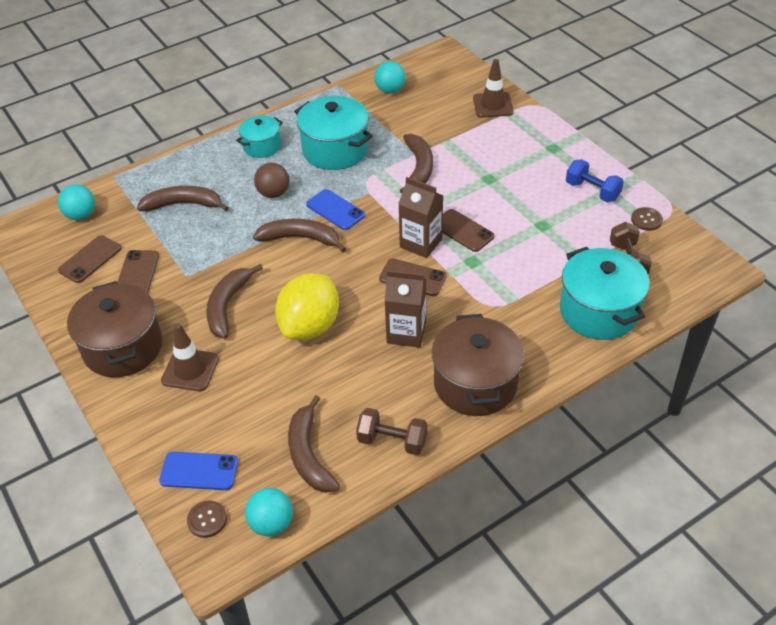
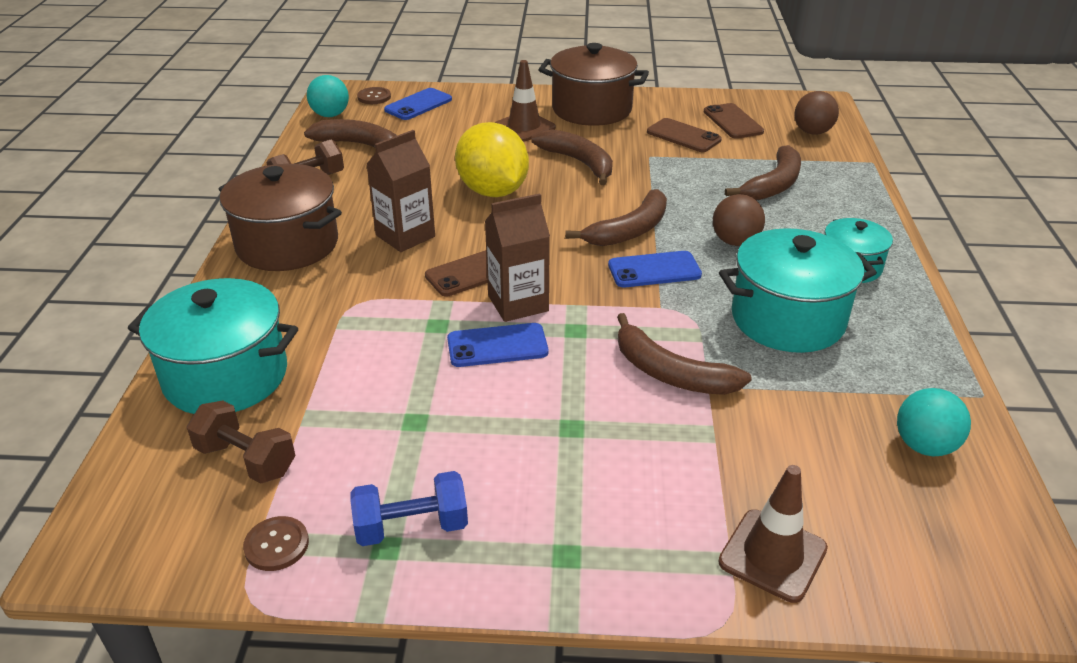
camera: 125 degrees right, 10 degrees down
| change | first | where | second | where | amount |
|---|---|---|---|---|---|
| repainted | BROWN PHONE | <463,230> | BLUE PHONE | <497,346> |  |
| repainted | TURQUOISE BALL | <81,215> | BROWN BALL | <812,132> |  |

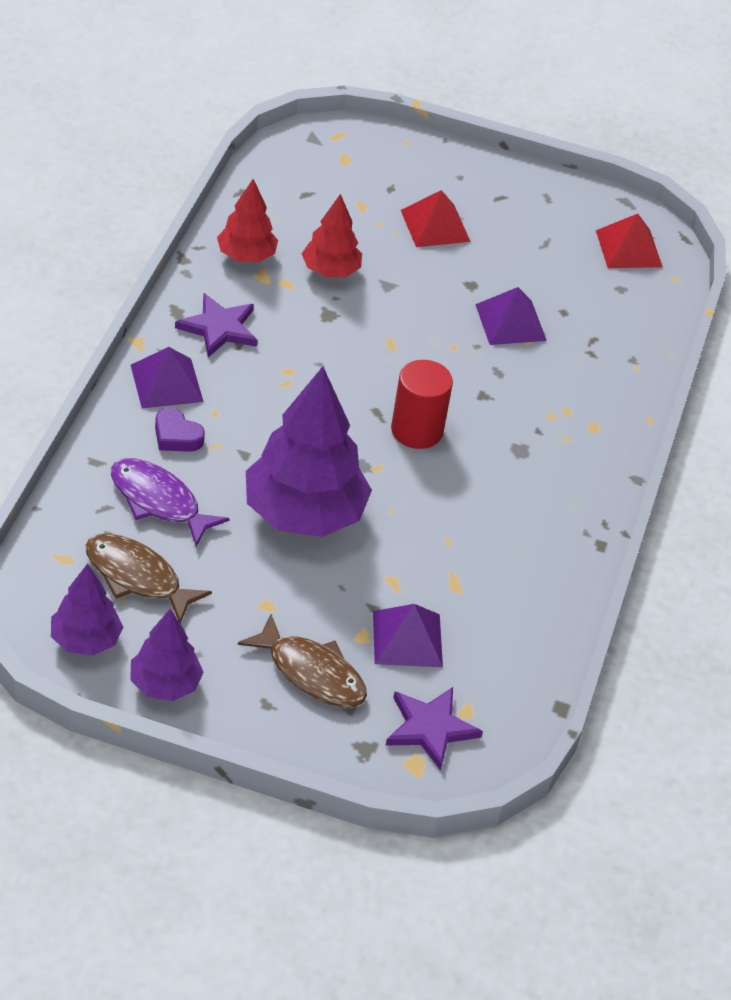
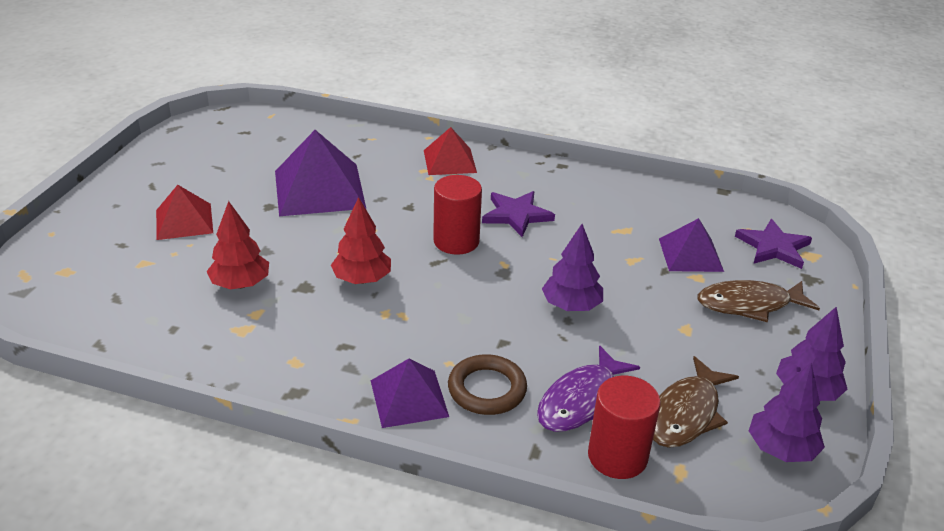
camera: 85 degrees left, 10 degrees down
| change | first | where | second | where | amount |
|---|---|---|---|---|---|
| scaled | PURPLE PYRAMID | <510,322> |  | <319,189> | x1.65 |
| shifted | RED TREE | <246,256> |  | <362,279> |  |
| shifted | RED PYRAMID | <629,248> |  | <450,161> |  |
| swapped | PURPLE HEART | <176,436> | BROWN RING | <487,389> |  |
| shifted | PURPLE STAR | <219,328> |  | <516,215> |  |
| scaled | PURPLE TREE | <304,514> |  | <571,306> | x0.54 |
| new |  |  | RED CYLINDER | <617,456> |  |
| rotated | BROWN FISH | <311,673> |  | <749,304> | 135 degrees counterclockwise |

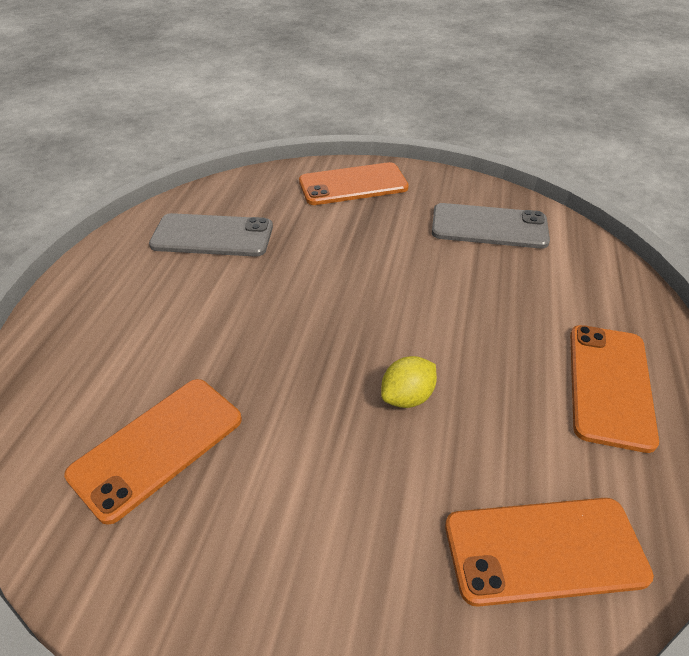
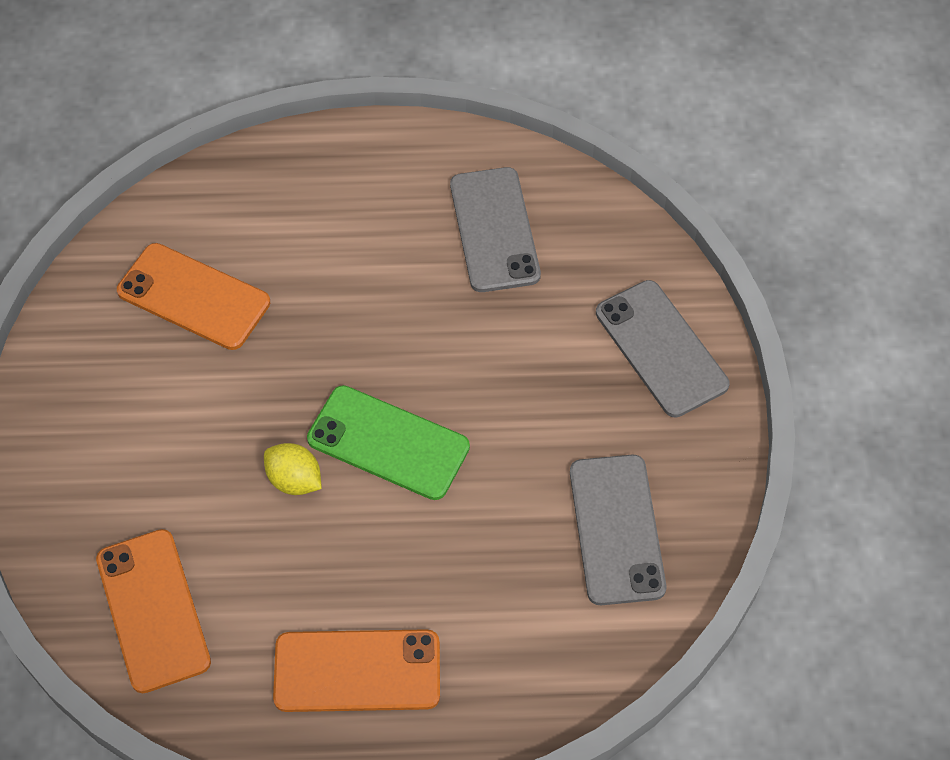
camera: 75 degrees right, 15 degrees up
| change | first | where | second | where | amount |
|---|---|---|---|---|---|
| new |  |  | GREEN PHONE | <388,443> |  |
| repainted | ORANGE PHONE | <353,185> | GREY PHONE | <661,348> |  |

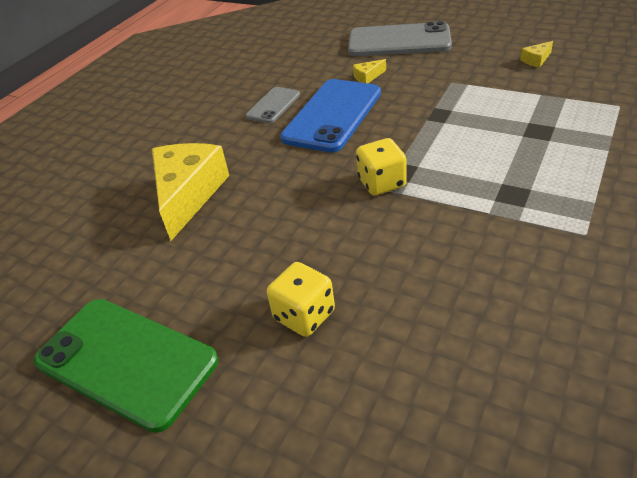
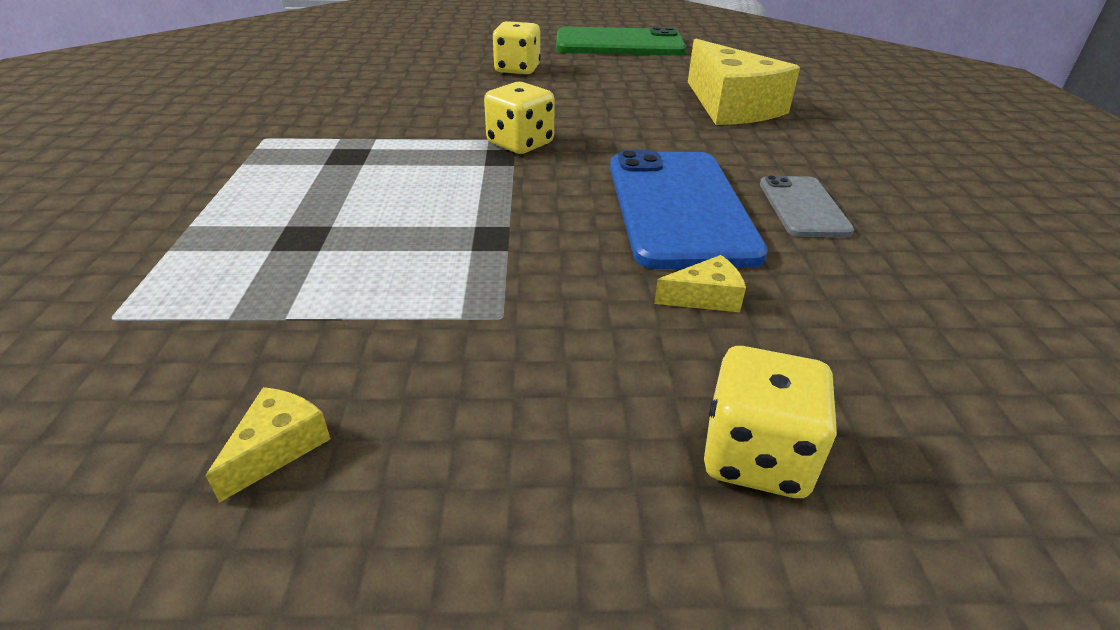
camera: 145 degrees right, 5 degrees down
| change | first | where | second | where | amount |
|---|---|---|---|---|---|
| rotated | YELLOW CHEESE | <367,77> |  | <705,297> | 45 degrees clockwise |
| swapped | GREY PHONE | <399,41> | YELLOW DICE | <755,456> |  |

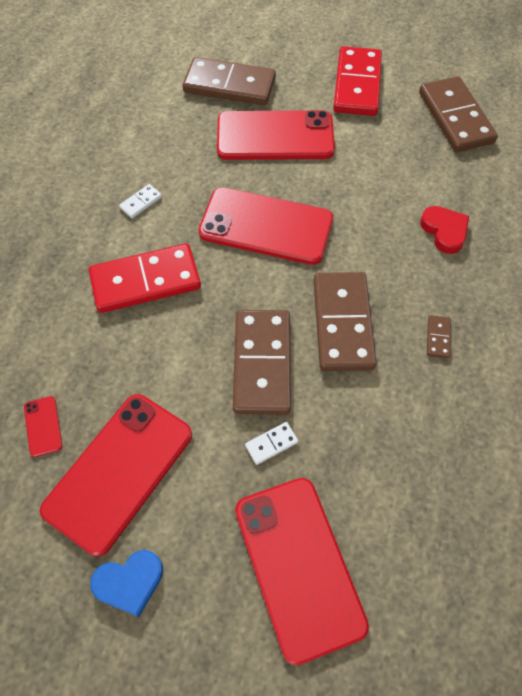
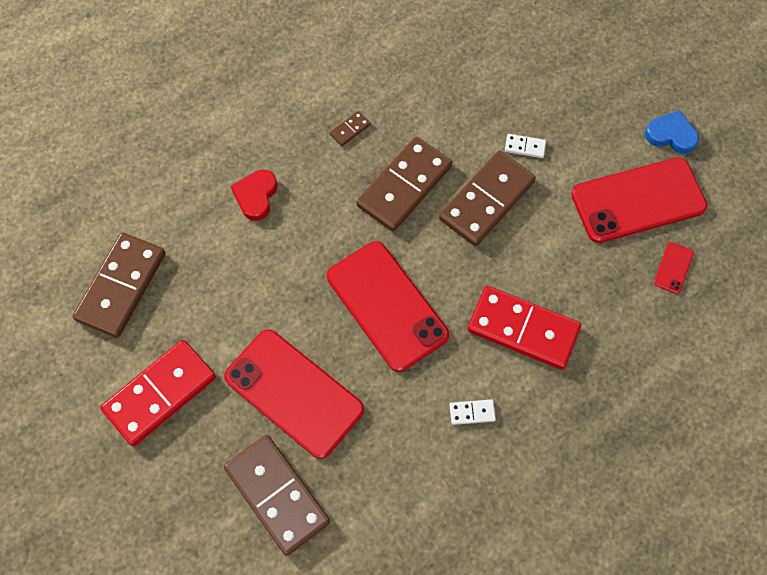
camera: 140 degrees left, 5 degrees up
| change | first | where | second | where | amount |
|---|---|---|---|---|---|
| gone | RED PHONE | <299,566> |  |  |  |

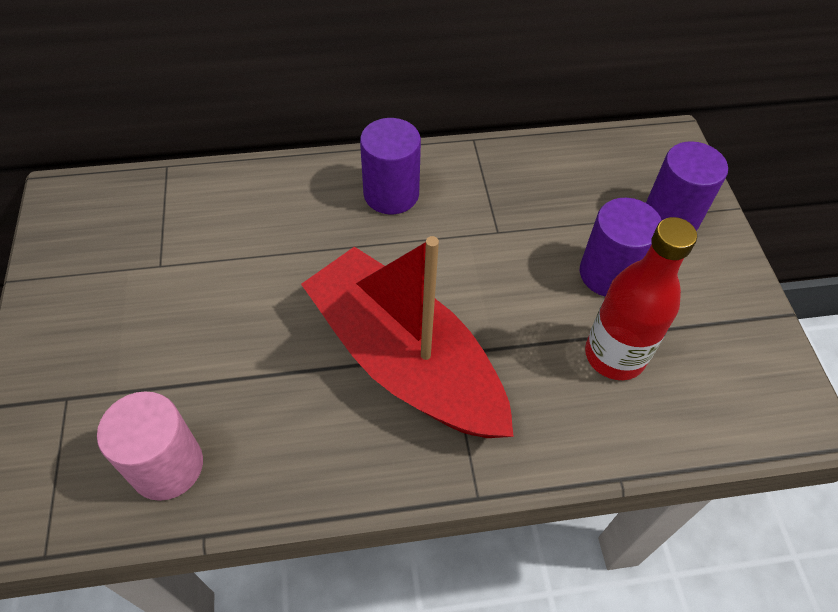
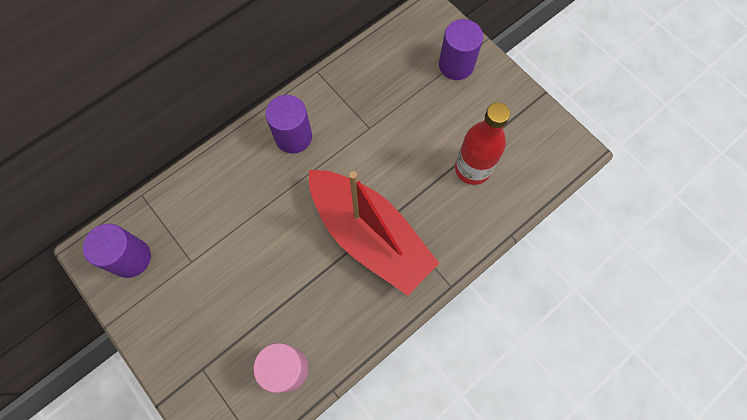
camera: 30 degrees left, 15 degrees up
| change | first | where | second | where | amount |
|---|---|---|---|---|---|
| shifted | PURPLE CYLINDER | <608,274> |  | <131,258> |  |
| rotated | RED BOAT | <405,361> |  | <369,236> | 150 degrees counterclockwise |

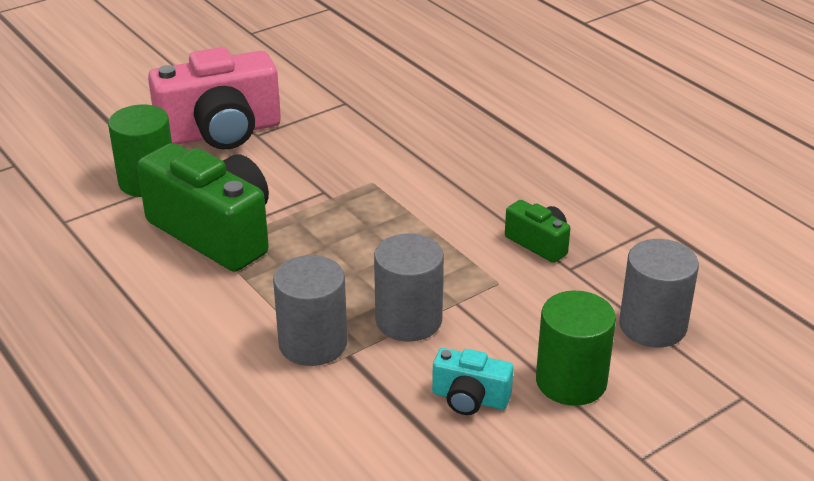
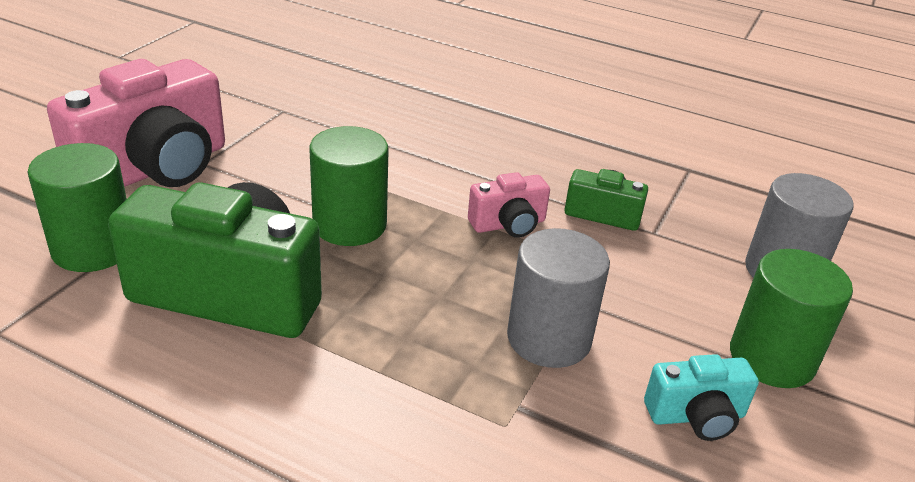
camera: 30 degrees left, 0 degrees up
| change | first | where | second | where | amount |
|---|---|---|---|---|---|
| new |  |  | GREEN CYLINDER | <349,225> |  |
| new |  |  | PINK CAMERA | <508,224> |  |
| gone | GREY CYLINDER | <313,343> |  |  |  |

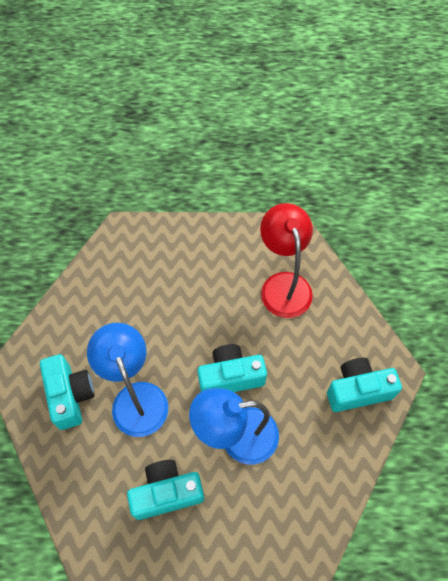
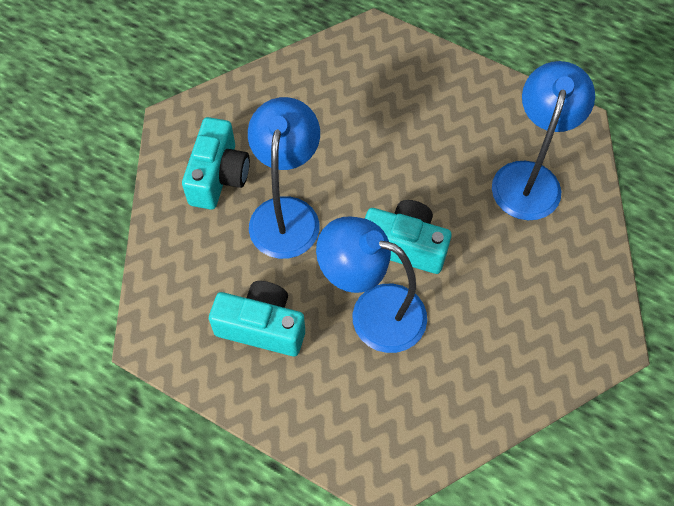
camera: 30 degrees right, 0 degrees up
| change | first | where | second | where | amount |
|---|---|---|---|---|---|
| repainted | RED LAMP | <283,284> | BLUE LAMP | <529,177> |  |
| gone | TURQUOISE CAMERA | <358,390> |  |  |  |

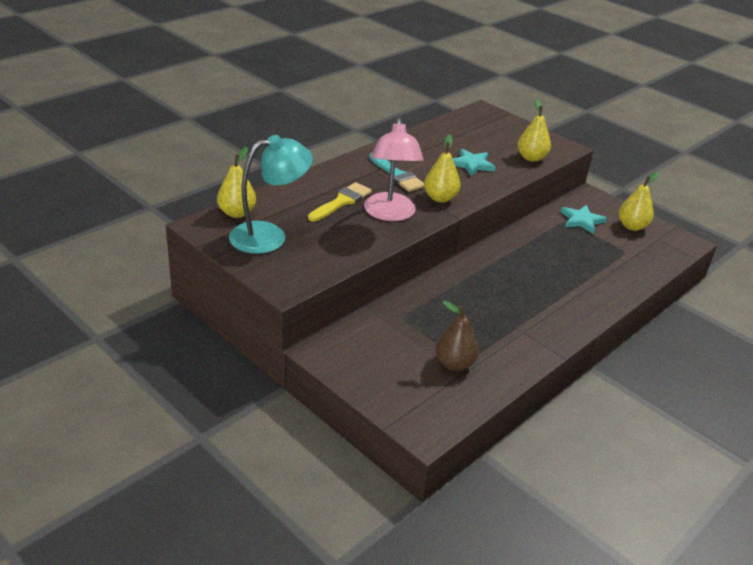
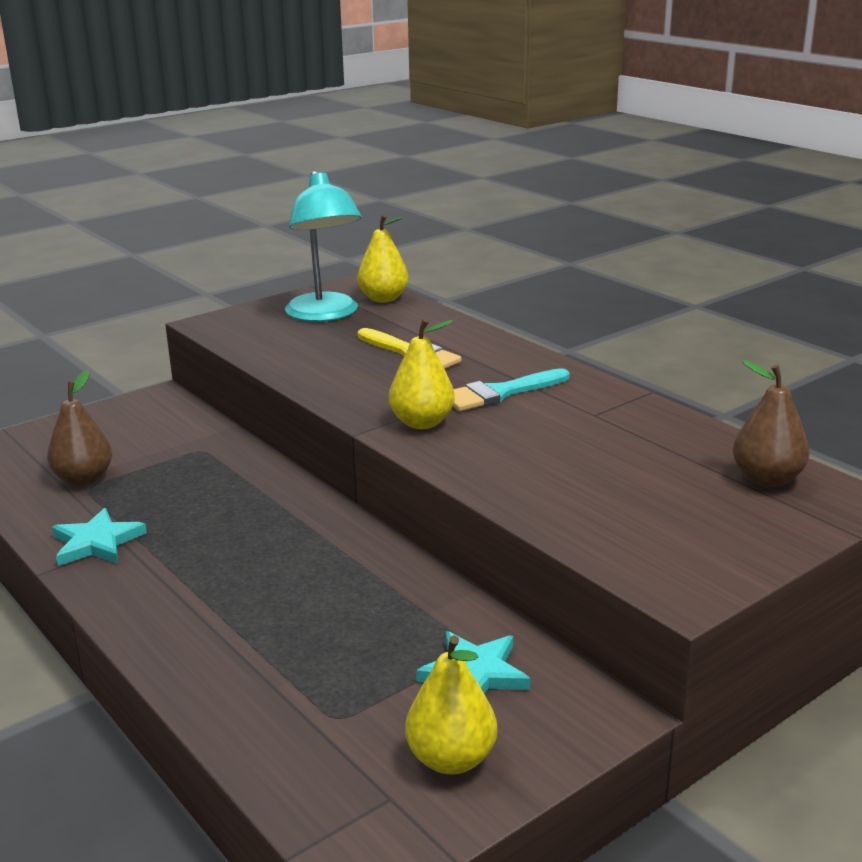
camera: 100 degrees right, 10 degrees down
| change | first | where | second | where | amount |
|---|---|---|---|---|---|
| shifted | TURQUOISE STAR | <472,164> |  | <97,542> |  |
| new |  |  | BROWN PEAR | <767,479> |  |
| gone | PINK LAMP | <390,214> |  |  |  |
| gone | YELLOW PEAR | <531,158> |  |  |  |

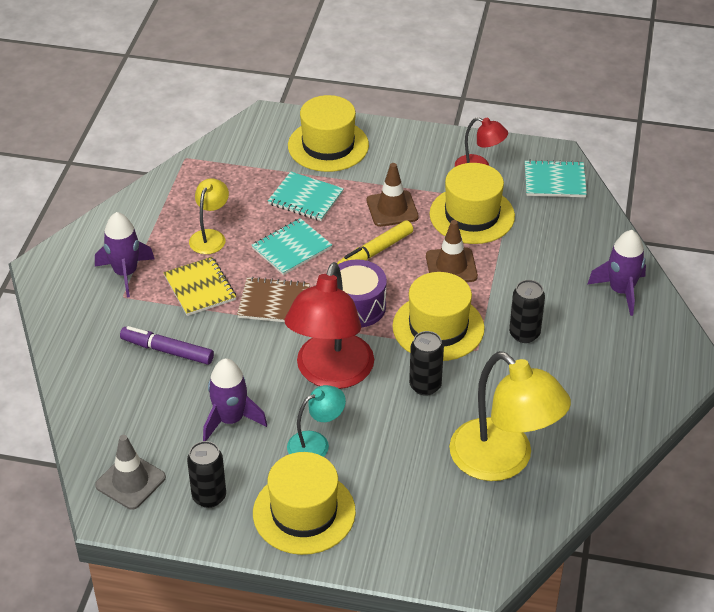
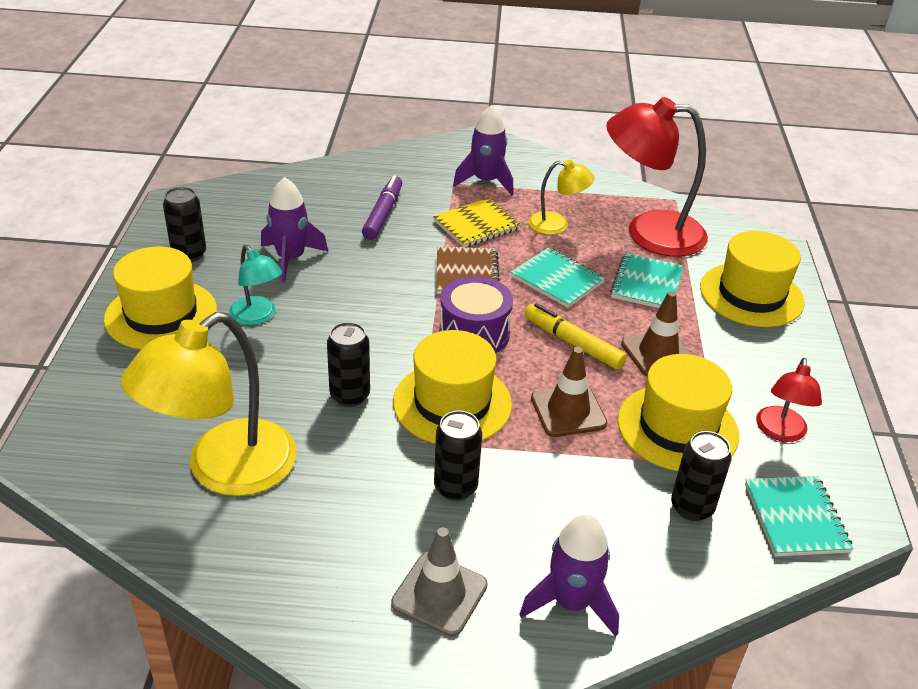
camera: 80 degrees right, 5 degrees down
| change | first | where | second | where | amount |
|---|---|---|---|---|---|
| shifted | GREY TRAFFIC CONE | <130,481> |  | <439,594> |  |
| shifted | RED LAMP | <330,374> |  | <649,233> |  |
| new |  |  | BLACK CAN | <692,507> |  |

